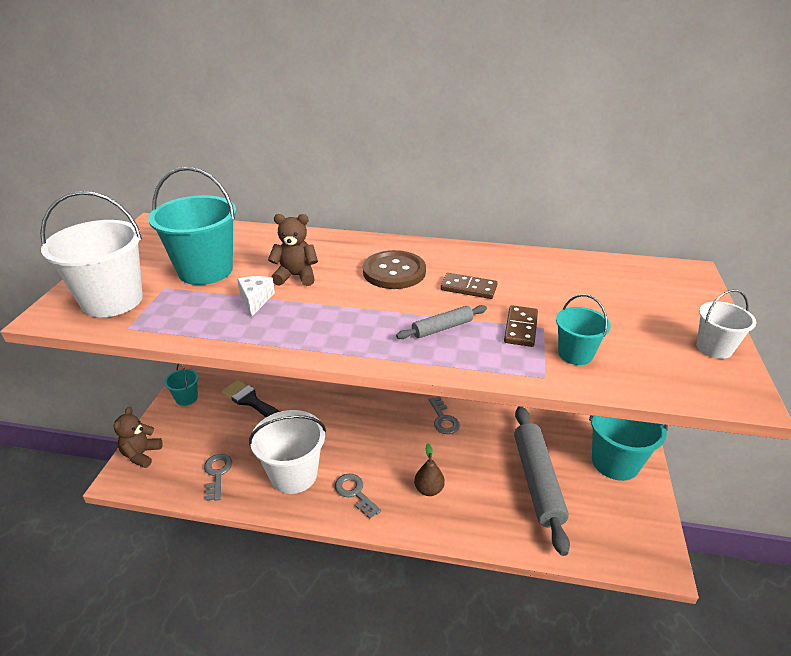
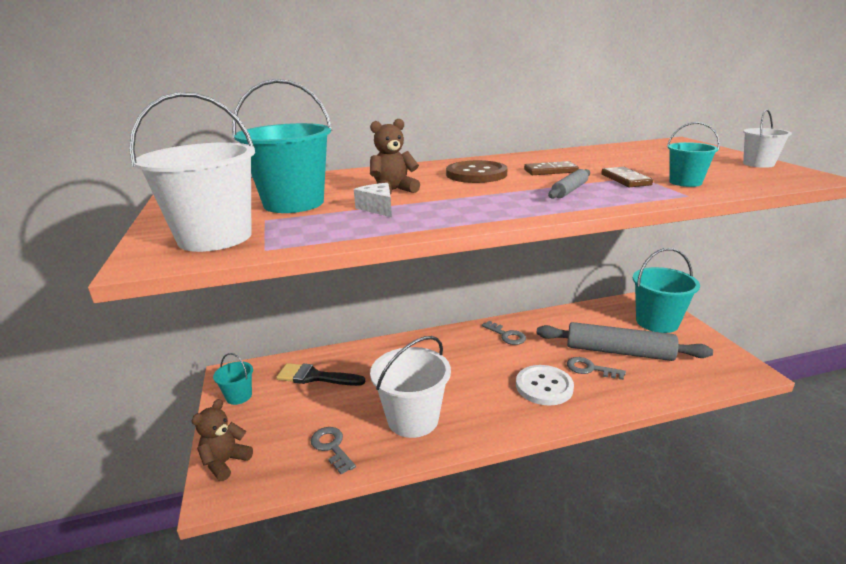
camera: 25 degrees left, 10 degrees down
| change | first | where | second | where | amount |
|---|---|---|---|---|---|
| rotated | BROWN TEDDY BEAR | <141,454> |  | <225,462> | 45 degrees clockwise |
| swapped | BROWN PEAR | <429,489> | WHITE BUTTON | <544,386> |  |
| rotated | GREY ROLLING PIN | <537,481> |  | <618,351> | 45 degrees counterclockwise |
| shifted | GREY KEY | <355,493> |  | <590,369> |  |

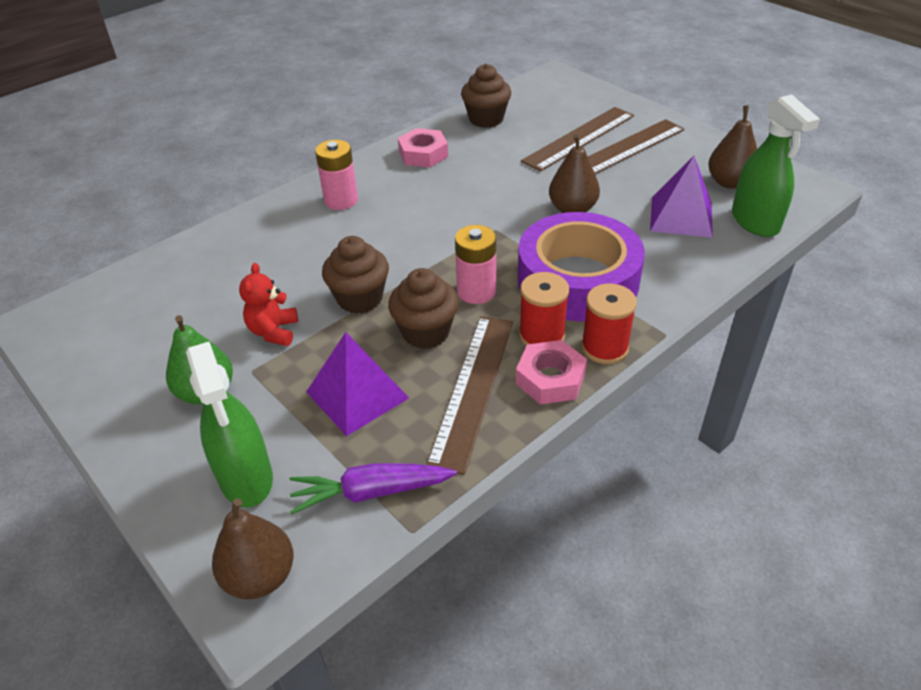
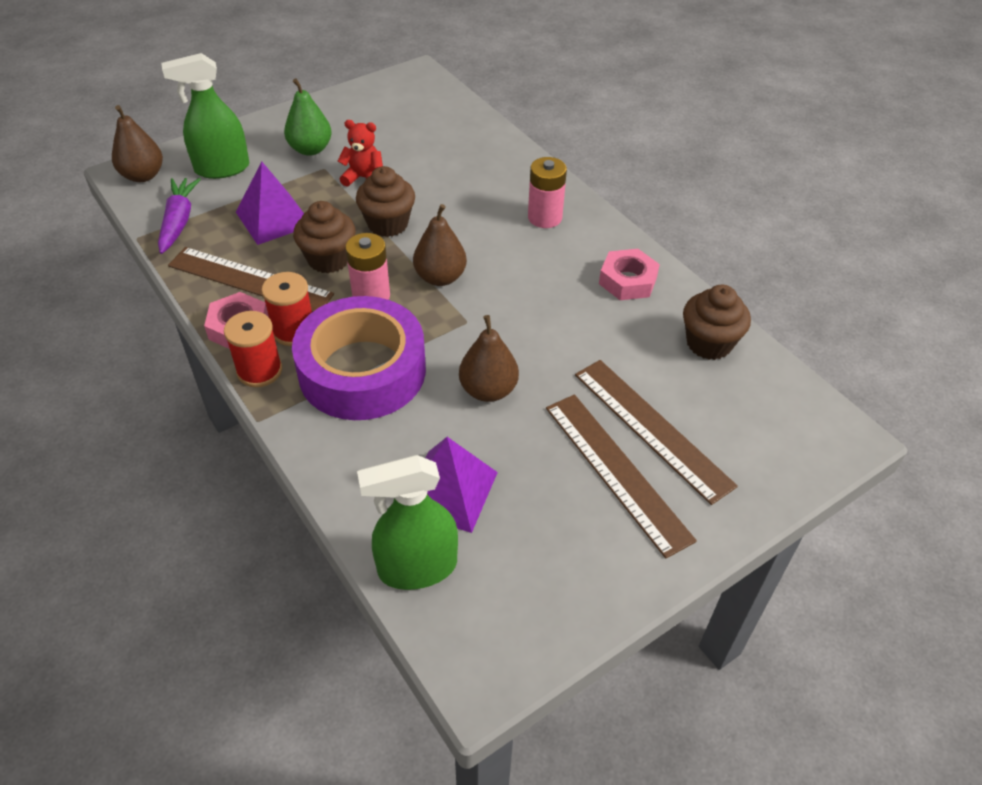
camera: 95 degrees right, 5 degrees up
| change | first | where | second | where | amount |
|---|---|---|---|---|---|
| shifted | BROWN PEAR | <729,182> |  | <440,277> |  |

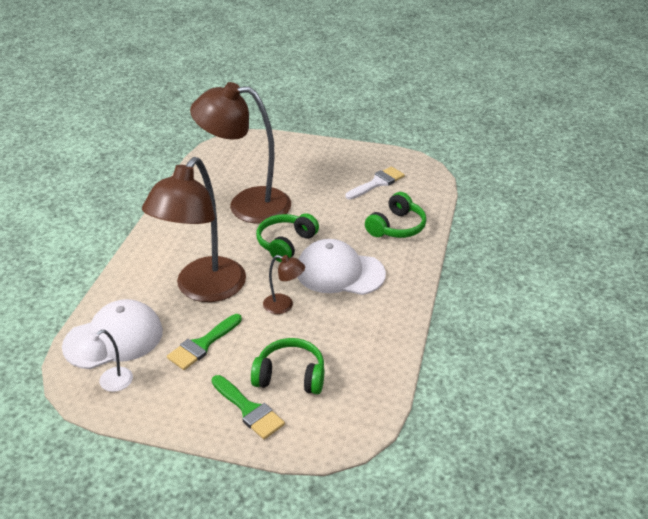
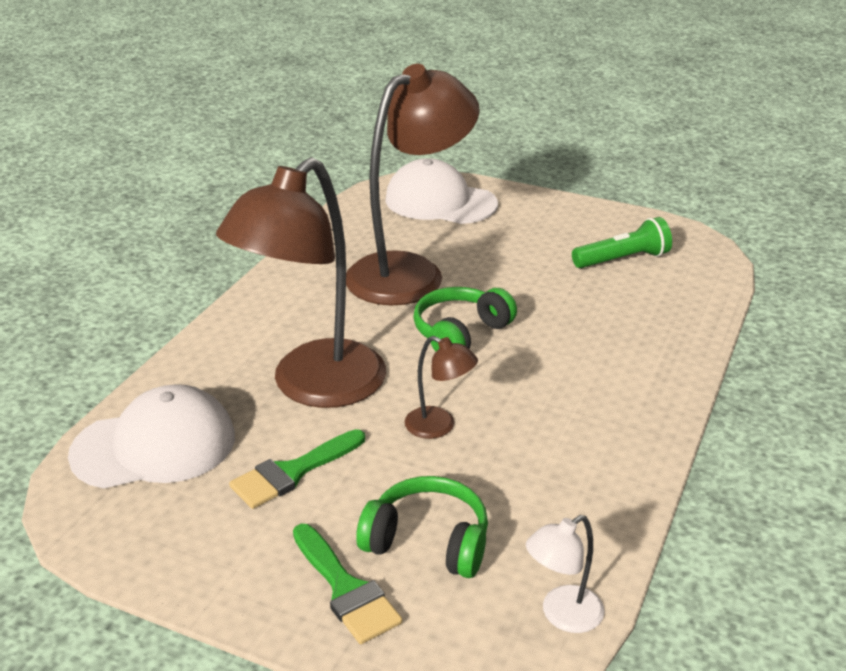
camera: 10 degrees right, 5 degrees down
| change | first | where | second | where | amount |
|---|---|---|---|---|---|
| rotated | BROWN LAMP | <247,205> |  | <410,272> | 120 degrees clockwise |
| shifted | WHITE CAP | <339,272> |  | <440,202> |  |
| shifted | WHITE LAMP | <109,383> |  | <562,615> |  |
| swapped | WHITE BRUSH | <377,183> | GREEN FLASHLIGHT | <623,259> |  |
| gone | GREEN HEADPHONES | <396,227> |  |  |  |

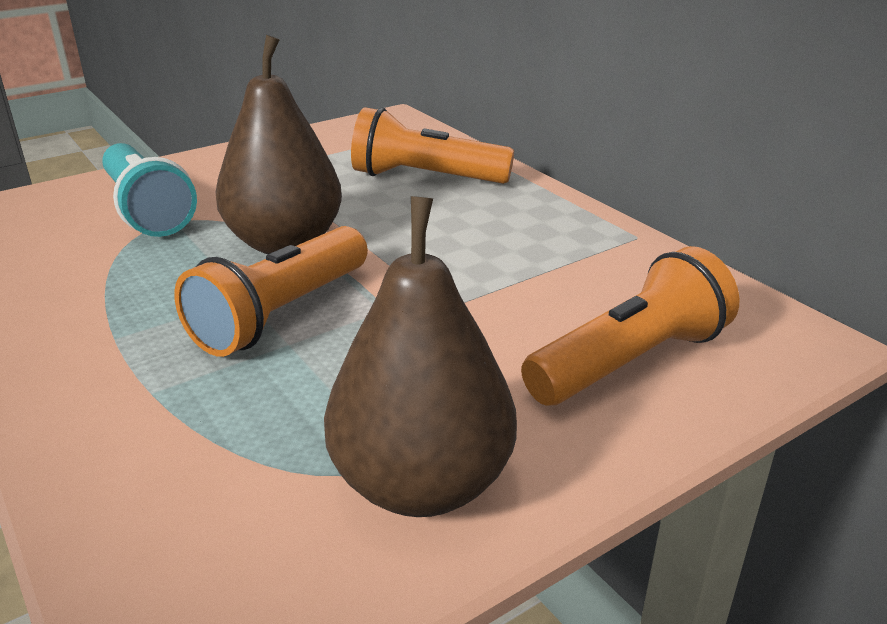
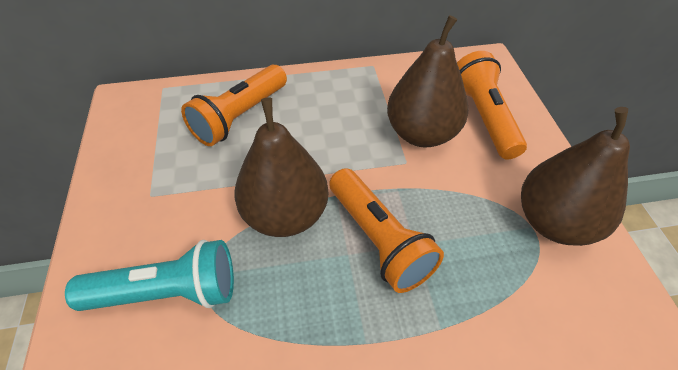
camera: 65 degrees left, 20 degrees up
| change | first | where | second | where | amount |
|---|---|---|---|---|---|
| new |  |  | BROWN PEAR | <422,133> |  |

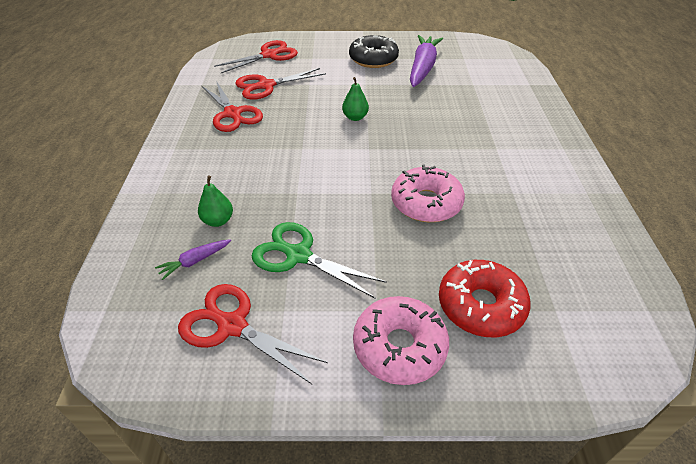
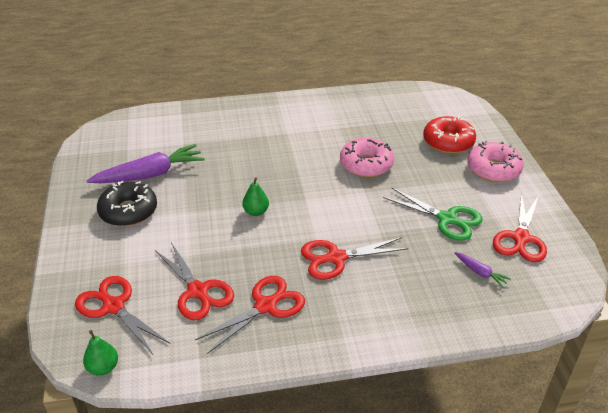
camera: 100 degrees left, 5 degrees down
| change | first | where | second | where | amount |
|---|---|---|---|---|---|
| shifted | GREEN PEAR | <218,221> |  | <103,367> |  |
| rotated | PURPLE CARROT | <422,68> |  | <150,175> | 150 degrees clockwise |
| new |  |  | RED SCISSORS | <336,258> |  |
| rotated | GREEN SCISSORS | <298,255> |  | <447,219> | 75 degrees counterclockwise |

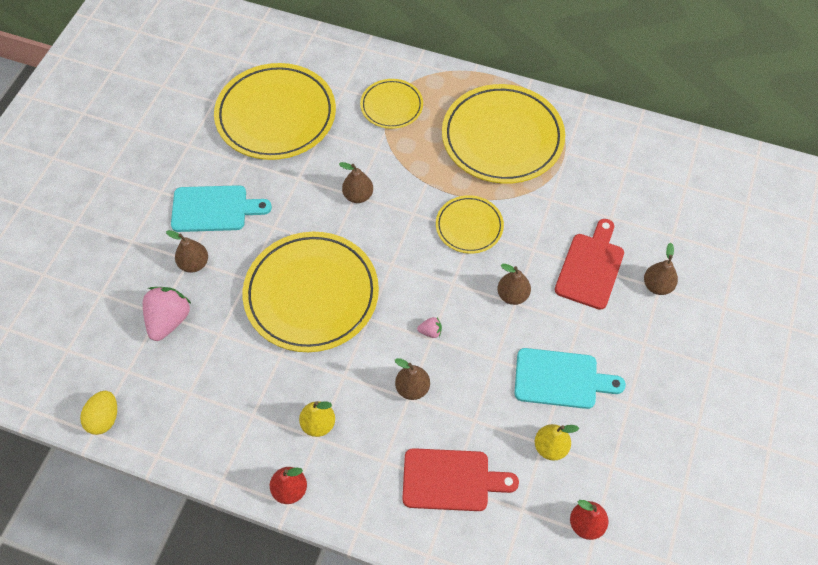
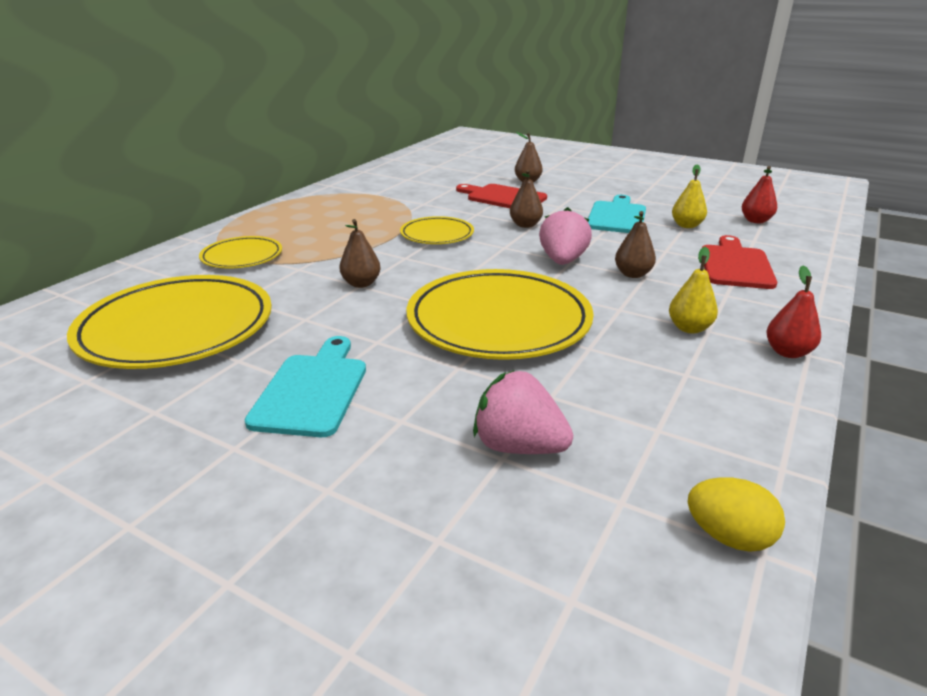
camera: 80 degrees left, 30 degrees down
| change | first | where | second | where | amount |
|---|---|---|---|---|---|
| scaled | PINK STRAWBERRY | <430,332> |  | <562,261> | x2.22 |
| gone | BROWN PEAR | <194,264> |  |  |  |
| gone | YELLOW PLATE | <502,138> |  |  |  |

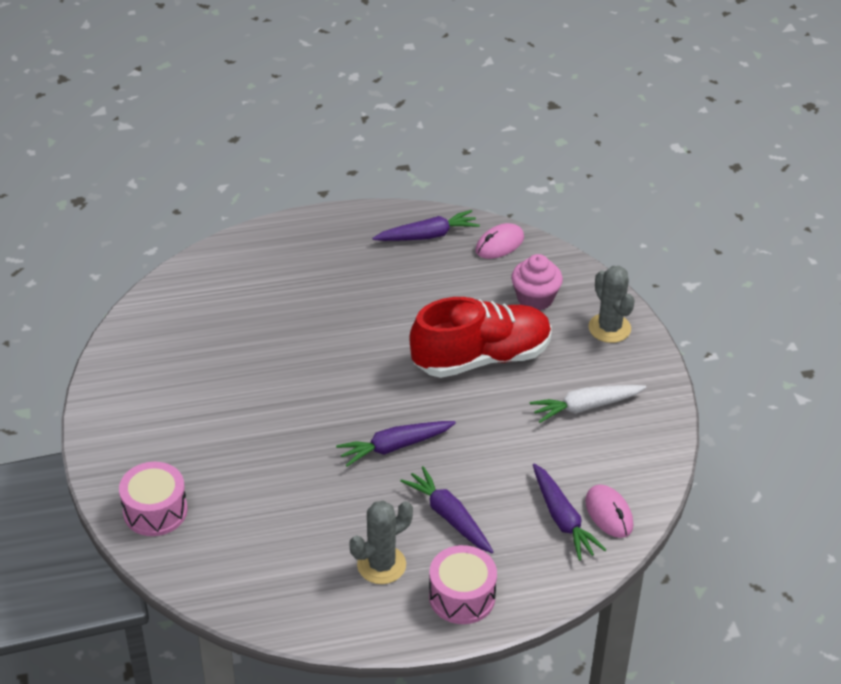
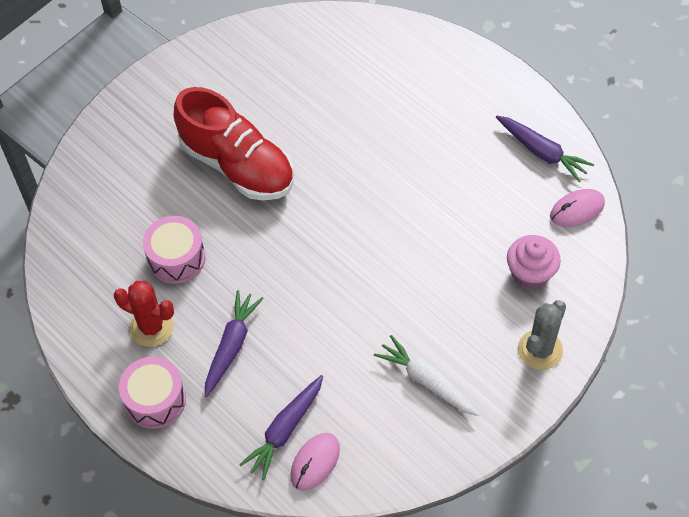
camera: 60 degrees right, 15 degrees up
| change | first | where | second | where | amount |
|---|---|---|---|---|---|
| repainted | GREY CACTUS | <381,565> | RED CACTUS | <151,327> |  |
| shifted | PINK DRUM | <155,511> |  | <176,258> |  |
| shifted | RED SHOE | <481,358> |  | <237,165> |  |
| rotated | PINK MOUSE | <499,244> |  | <577,210> | 45 degrees counterclockwise |
| gone | PURPLE CARROT | <395,446> |  |  |  |

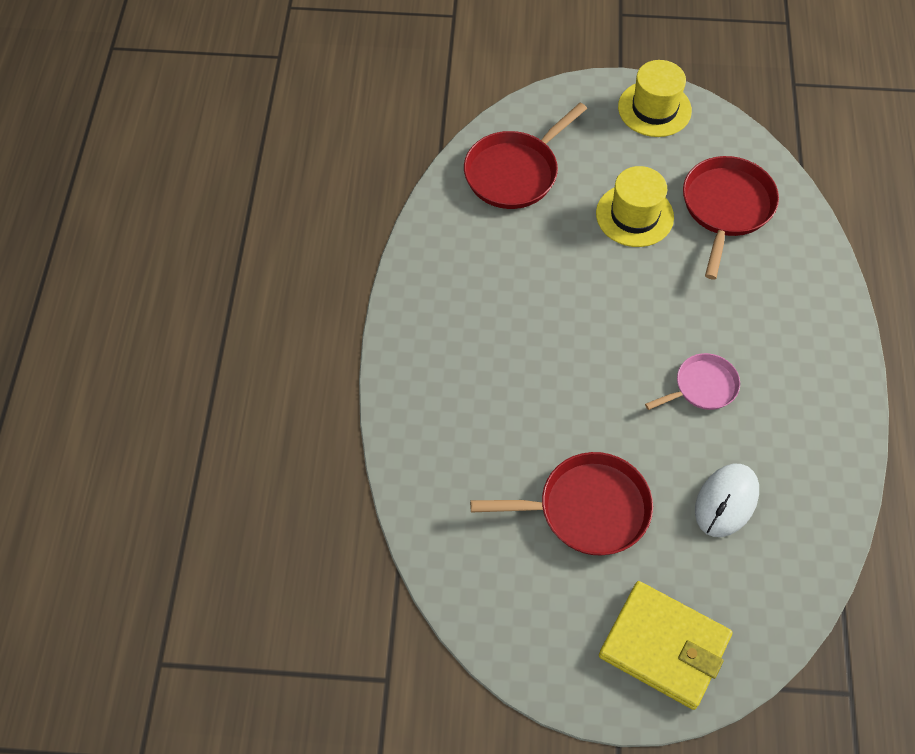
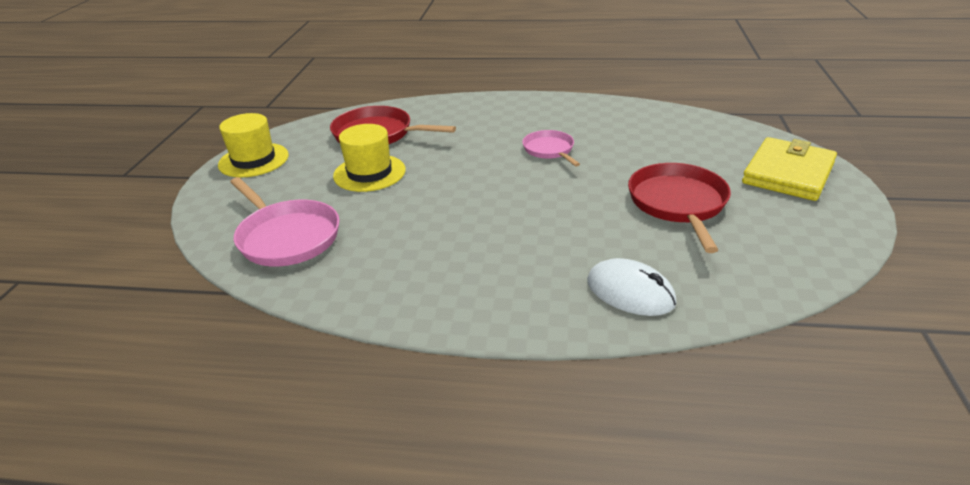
camera: 85 degrees left, 25 degrees down
| change | first | where | second | where | amount |
|---|---|---|---|---|---|
| repainted | RED PAN | <515,172> | PINK PAN | <287,237> |  |
| shifted | WHITE MOUSE | <726,501> |  | <630,292> |  |

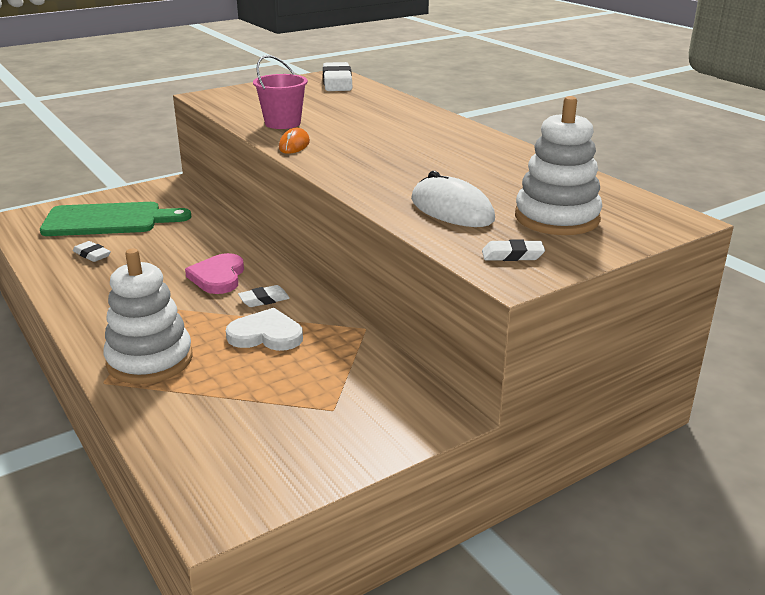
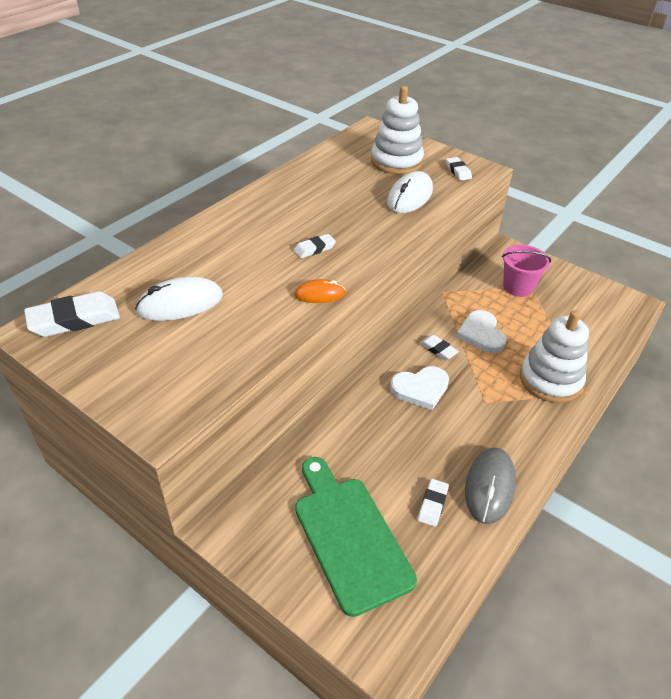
camera: 110 degrees left, 15 degrees up
| change | first | where | second | where | amount |
|---|---|---|---|---|---|
| new |  |  | WHITE MOUSE | <180,303> |  |
| new |  |  | WHITE ERASER | <314,249> |  |
| repainted | PINK HEART | <218,277> | WHITE HEART | <420,389> |  |
| new |  |  | GREY MOUSE | <489,487> |  |
| shifted | PINK BUCKET | <282,123> |  | <518,287> |  |

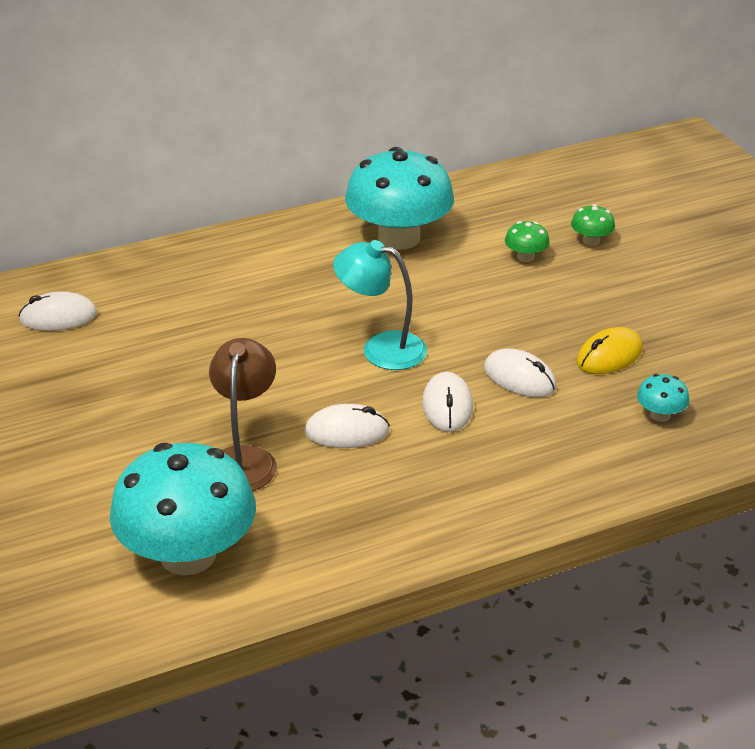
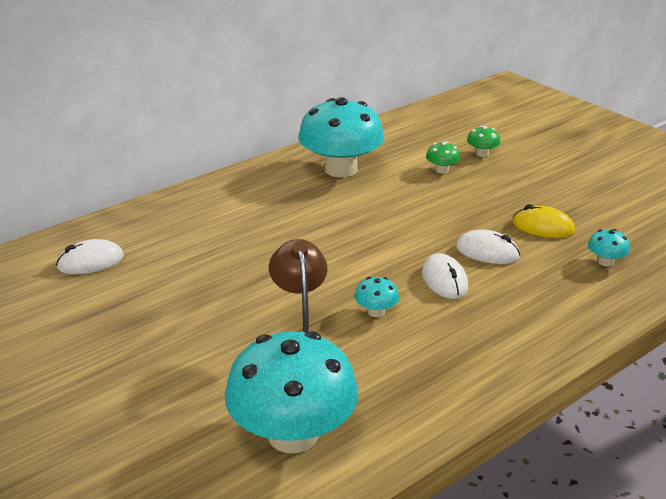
camera: 15 degrees left, 5 degrees down
| change | first | where | second | where | amount |
|---|---|---|---|---|---|
| swapped | WHITE MOUSE | <347,432> | TURQUOISE MUSHROOM | <376,312> |  |
| rotated | YELLOW MOUSE | <609,356> |  | <543,227> | 75 degrees clockwise |
| gone | TURQUOISE LAMP | <381,348> |  |  |  |

